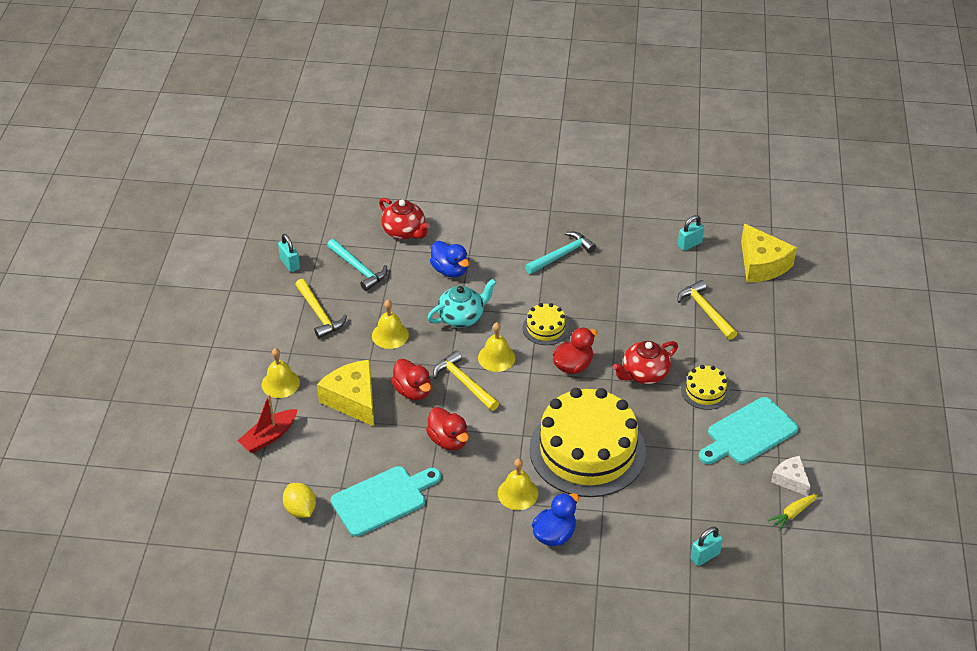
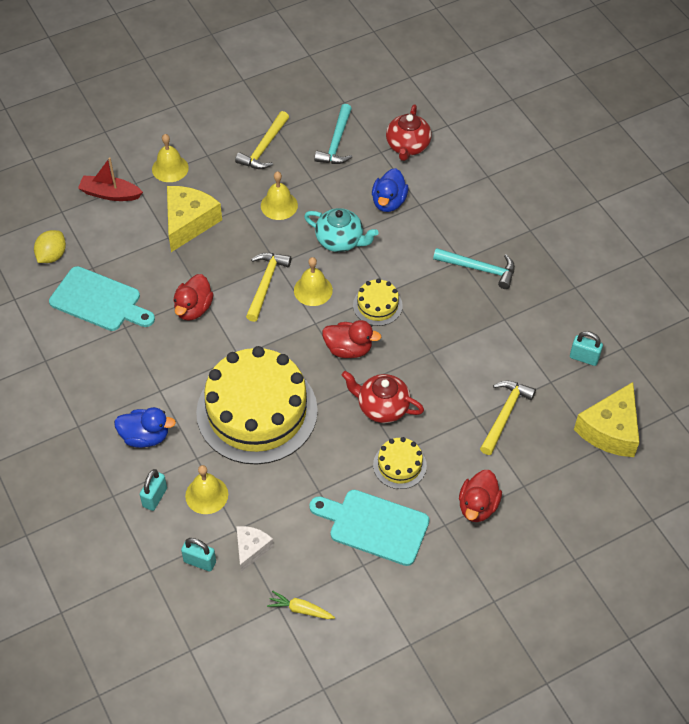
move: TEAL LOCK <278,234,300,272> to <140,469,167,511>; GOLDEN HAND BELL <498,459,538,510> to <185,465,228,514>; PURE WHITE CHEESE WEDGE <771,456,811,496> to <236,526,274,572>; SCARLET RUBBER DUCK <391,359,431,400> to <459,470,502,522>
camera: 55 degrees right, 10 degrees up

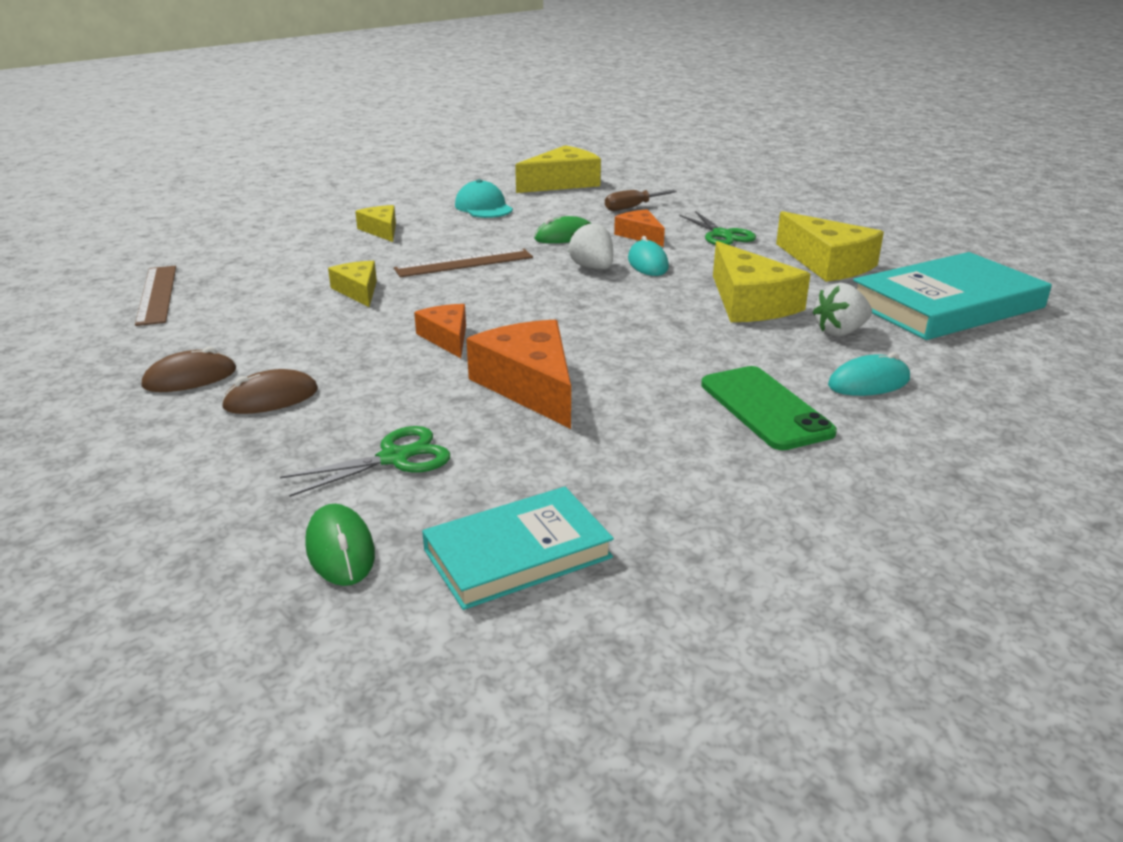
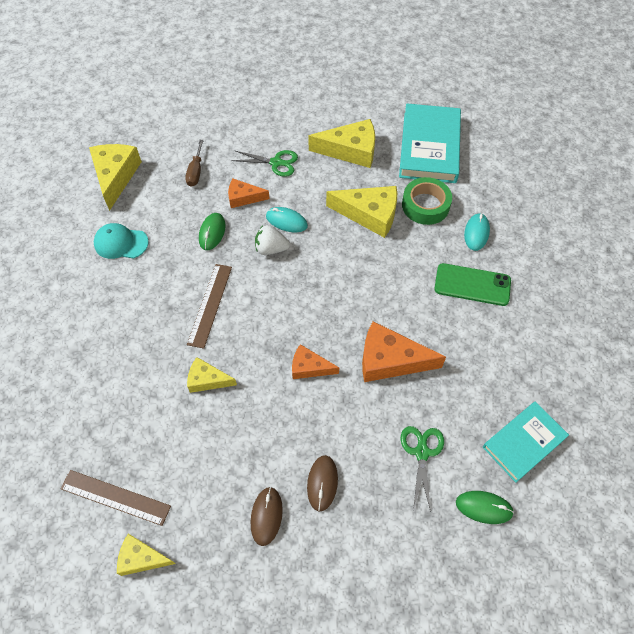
move: GOLDEN CHEESE WEDGE <355,205,396,242> to <117,534,176,576>
replace: PURE WHITE STRAWBERRY <812,283,872,336> to GREEN ROLL OF TAPE <402,177,452,225>
rotate: TEAL BOOK <422,487,614,610> = <483,402,569,483> 45 degrees clockwise
camera: 55 degrees left, 30 degrees up

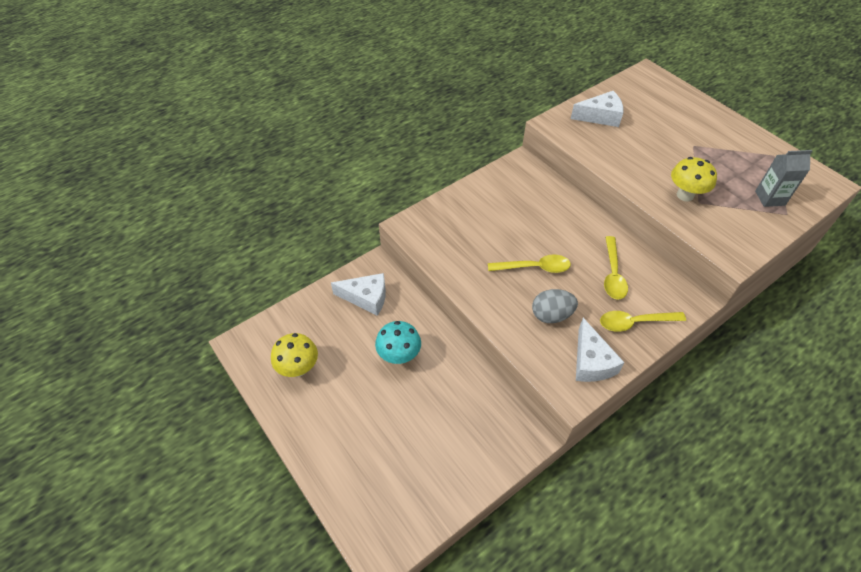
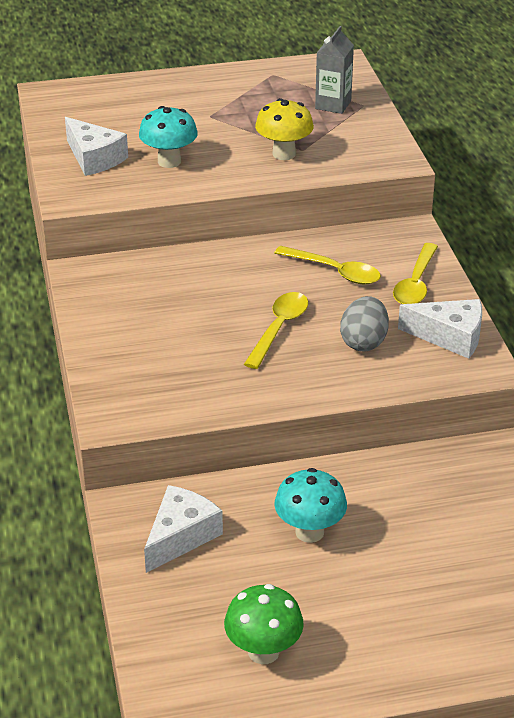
insert: TEAL TOADSTOOL <139,106,198,168>
recolor: GOLDEN TOADSTOOL <271,333,318,377> to GREEN TOADSTOOL <224,584,304,664>
rotate: PURE WHITE CHEESE WEDGE <571,91,624,127> = <65,117,128,176> 120 degrees clockwise
camera: 65 degrees left, 15 degrees down

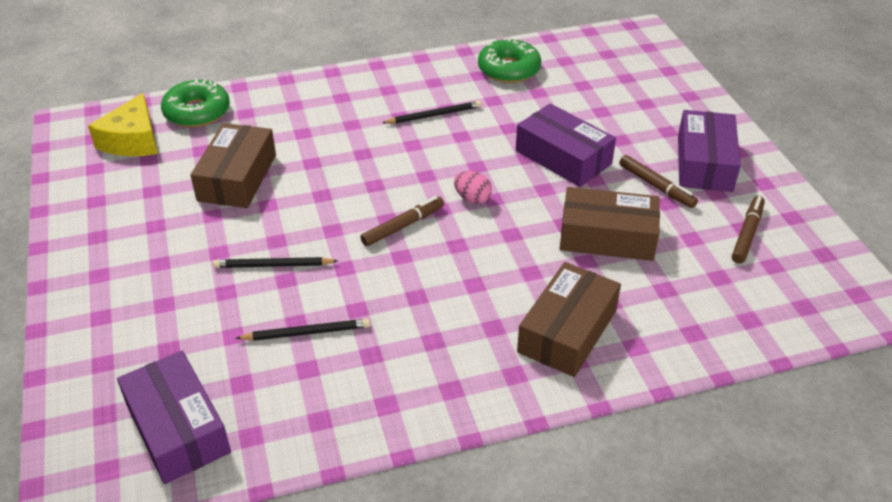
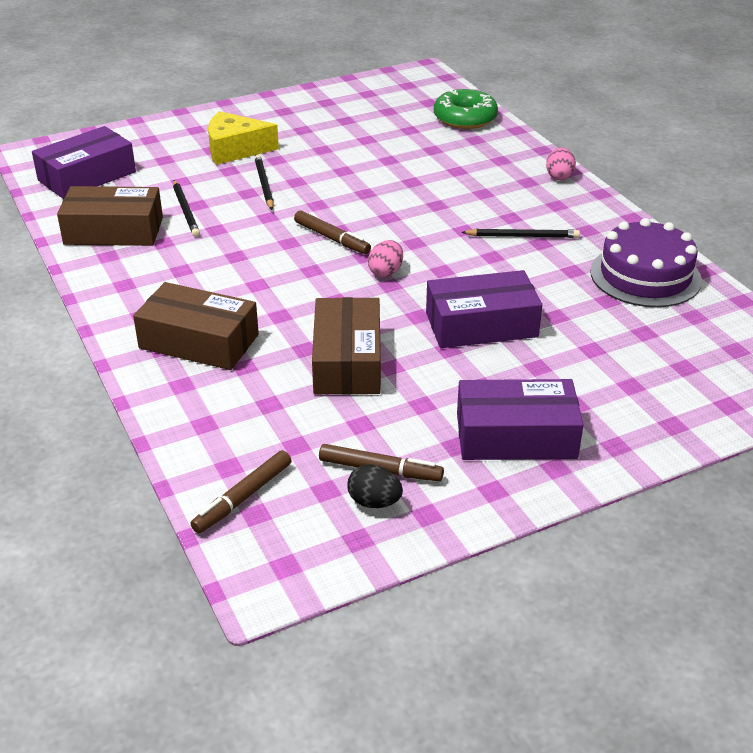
insert: JET-BLACK EGG SHAPE <347,465,403,508>; ROSY EGG SHAPE <546,147,576,180>
move: RUSSET PACKAGE <191,123,276,208> to <57,186,163,246>; RUSSET FELT PEN <619,155,698,208> to <191,450,292,533>; GOLDEN CHEESE WEDGE <88,93,158,156> to <208,111,279,165>
replace: GREEN DONUT <478,38,541,83> to VIOLET LAYER CAKE <590,218,702,307>
rotate: VIOLET PACKAGE <516,103,616,187> = <426,270,542,348> 45 degrees clockwise; JET-BLACK LEAD PENCIL <382,101,481,124> = <461,229,580,238> 60 degrees counterclockwise
camera: 80 degrees right, 5 degrees down

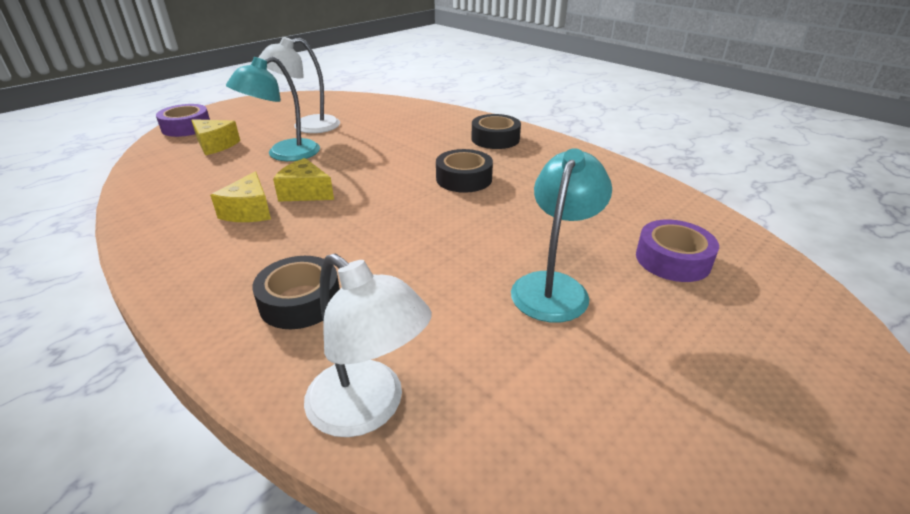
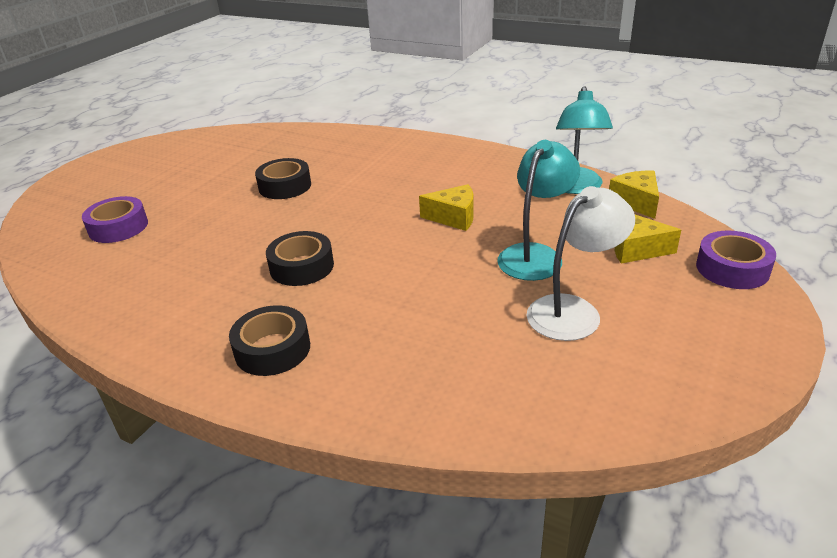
delete: PURE WHITE READING LAMP <304,254,432,437>
move: JET-BLACK ROLL OF TAPE <252,256,340,329> to <255,158,311,199>; TEAL READING LAMP <511,148,612,322> to <556,86,613,194>; GOLDEN CHEESE WEDGE <210,171,271,222> to <609,171,659,219>
camera: 165 degrees right, 0 degrees up

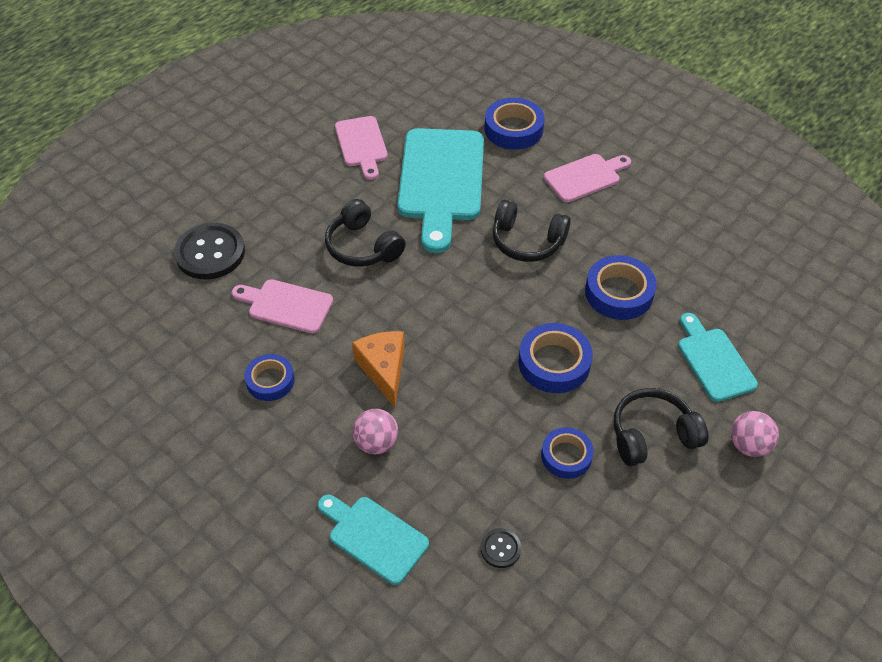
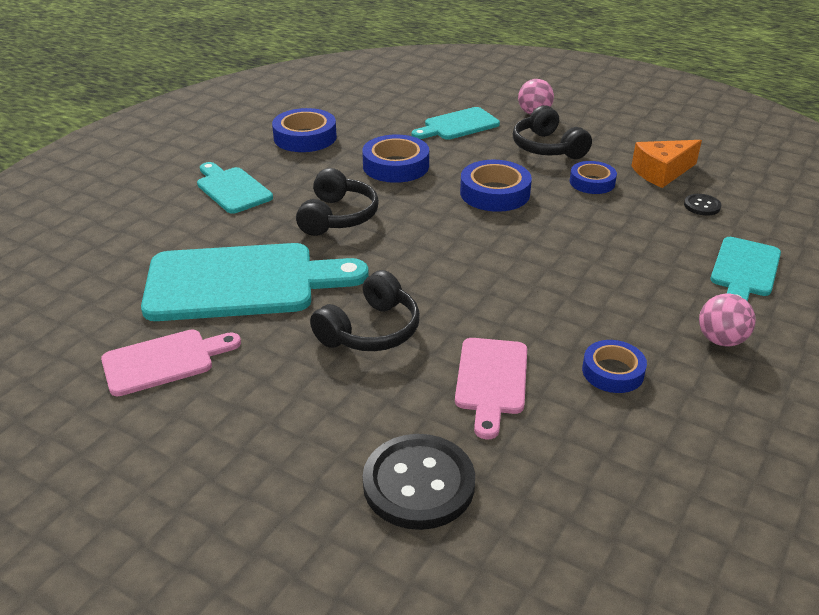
move: BLUE ROLL OF TAPE <484,98,545,150> to <272,108,337,152>; ORANGE CHEESE WEDGE <352,331,405,407> to <632,140,702,188>; ROSY SPHERE <353,409,398,454> to <699,294,756,347>
recolor: ROSY BREAD BOARD <544,154,631,202> to TEAL BREAD BOARD <197,162,273,214>
camera: 100 degrees left, 15 degrees down

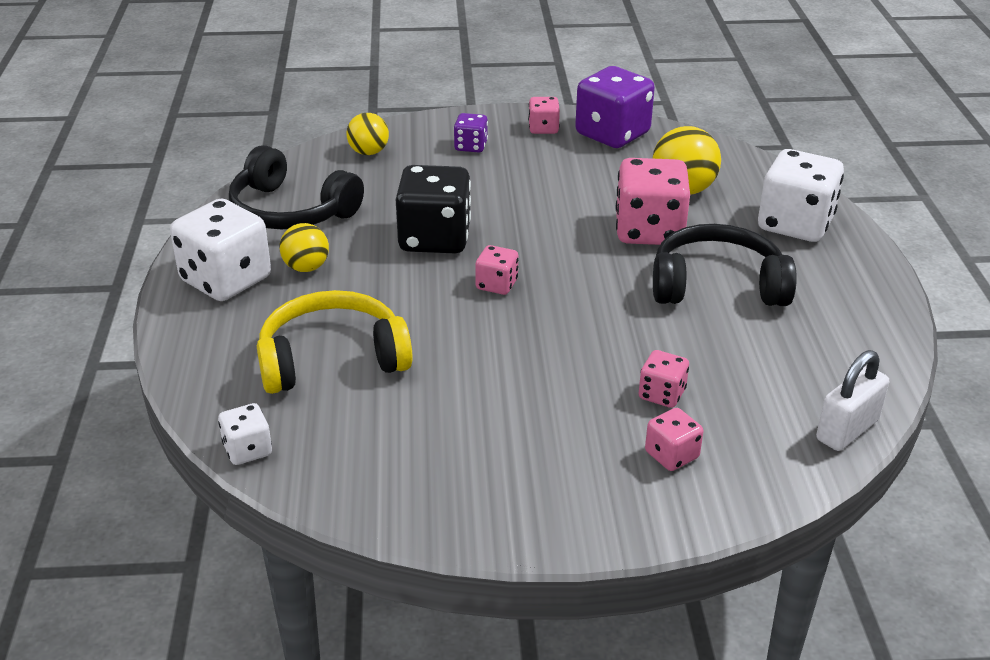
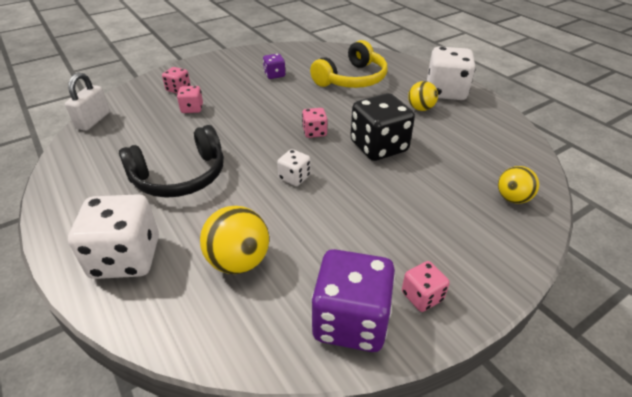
delete: JET-BLACK HEADPHONES <229,145,364,229>; ROSY DIE <616,158,690,245>
move: VIOLET DIE <454,113,488,153> to <263,53,285,79>; PURE WHITE DIE <218,403,272,465> to <277,149,311,186>
camera: 150 degrees right, 5 degrees up

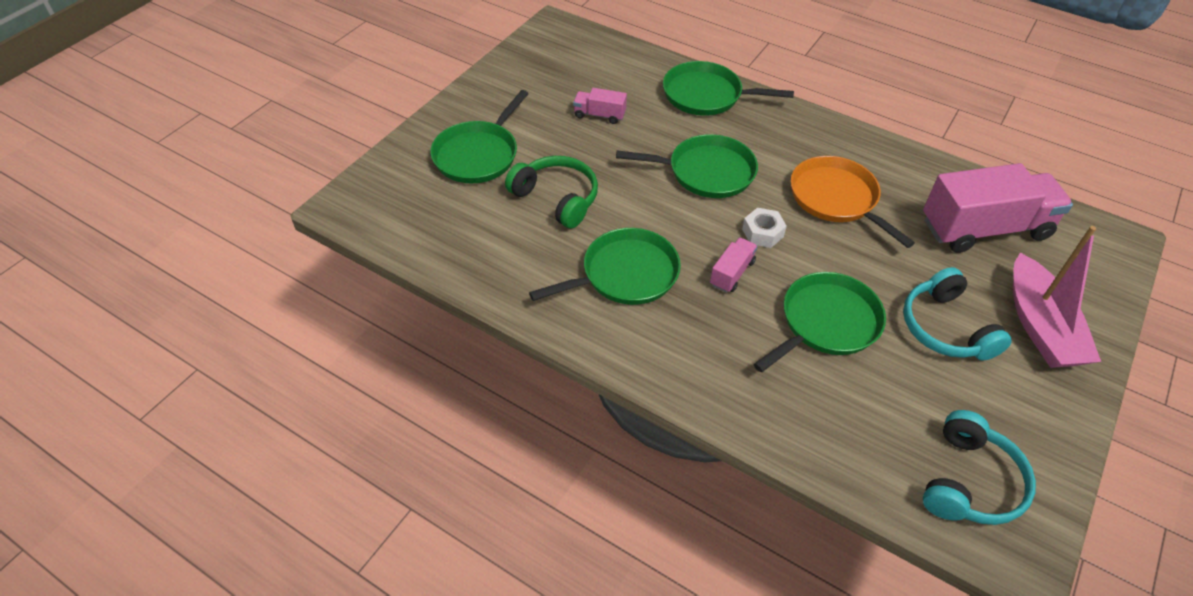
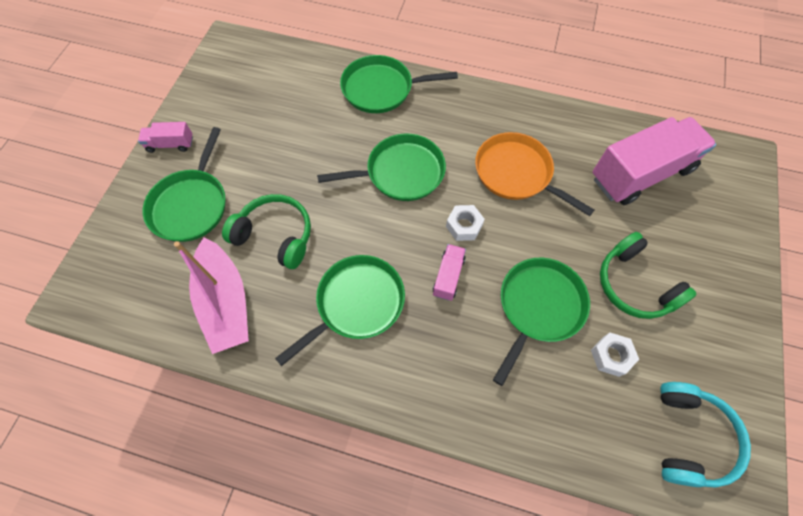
insert: PURE WHITE NUT <591,333,639,377>
move: ROSY TOY TRUCK <573,88,627,124> to <138,122,193,153>; ROSY TOY BOAT <1013,226,1101,368> to <174,238,249,354>
recolor: TEAL HEADPHONES <903,267,1012,360> to GREEN HEADPHONES <600,232,696,319>
camera: 15 degrees left, 15 degrees up

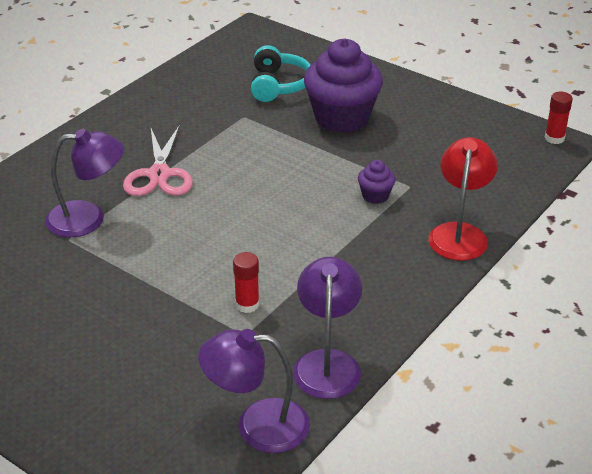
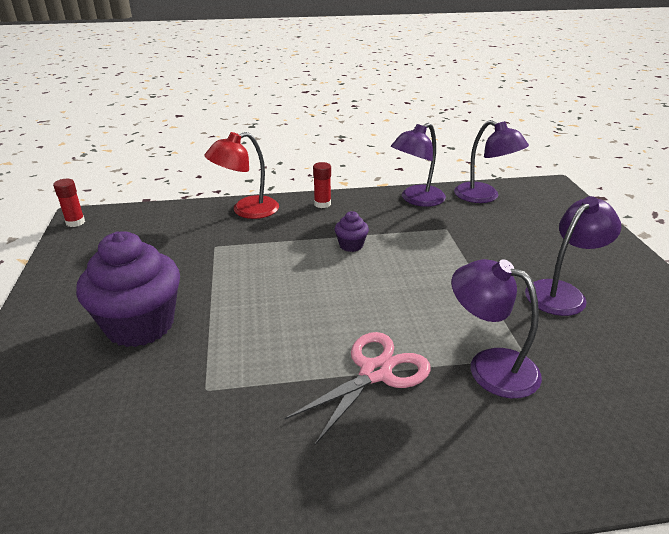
delete: TEAL HEADPHONES <251,45,311,102>
insert: VIOLET READING LAMP <525,196,621,316>
move: SCARLET GLUE <233,252,259,313> to <313,162,331,208>; VIOLET CUPCAKE <358,160,396,204> to <335,211,369,252>
camera: 135 degrees left, 5 degrees down

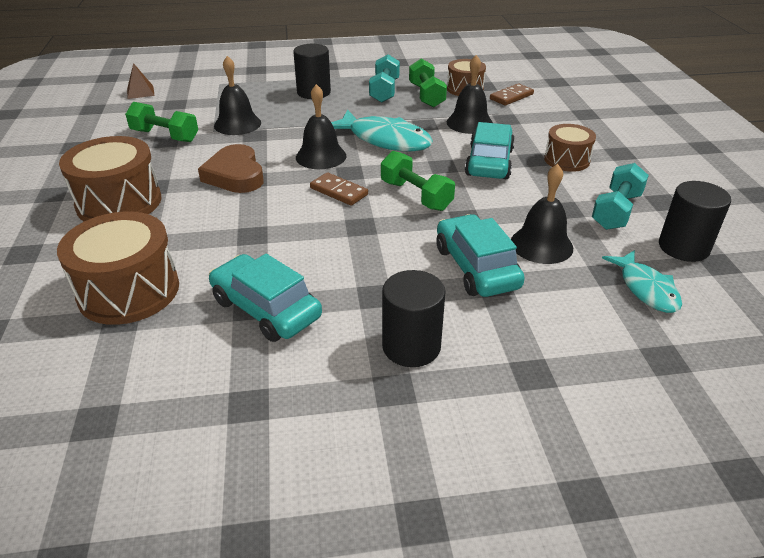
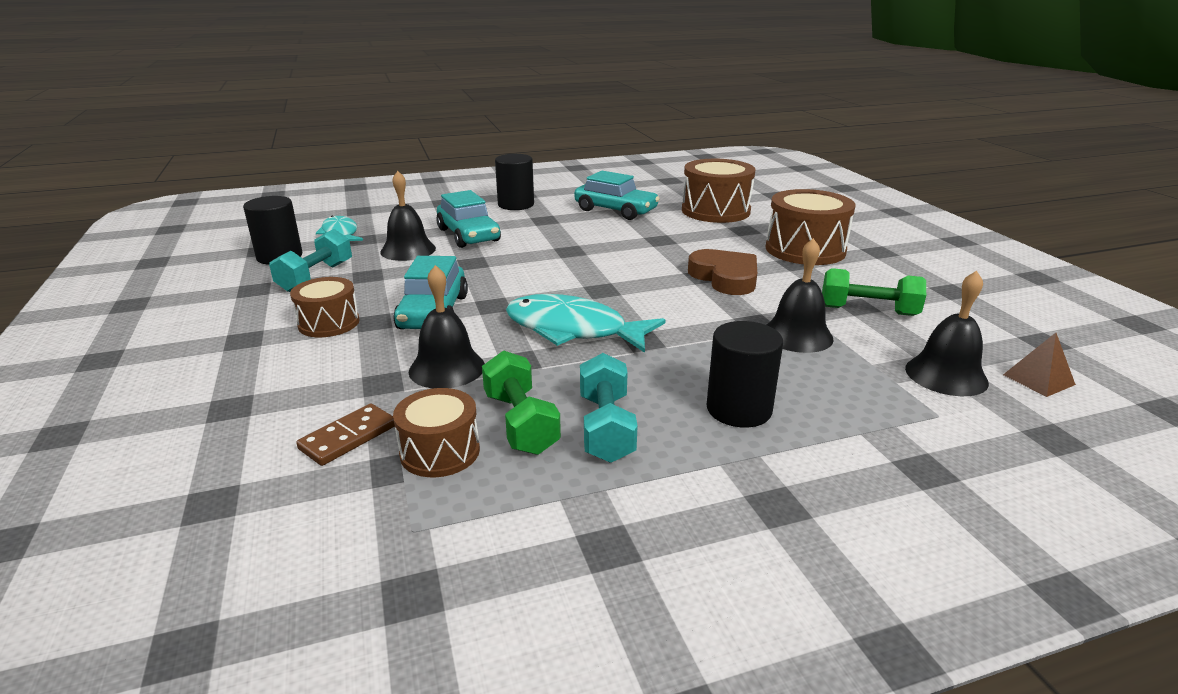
delete: RUSSET DOMINO PIECE <310,172,368,206>; GREEN FREE WEIGHT <381,151,455,211>
move: JET-BLACK HAND BELL <296,84,346,169> to <905,271,989,396>
camera: 170 degrees right, 10 degrees down

